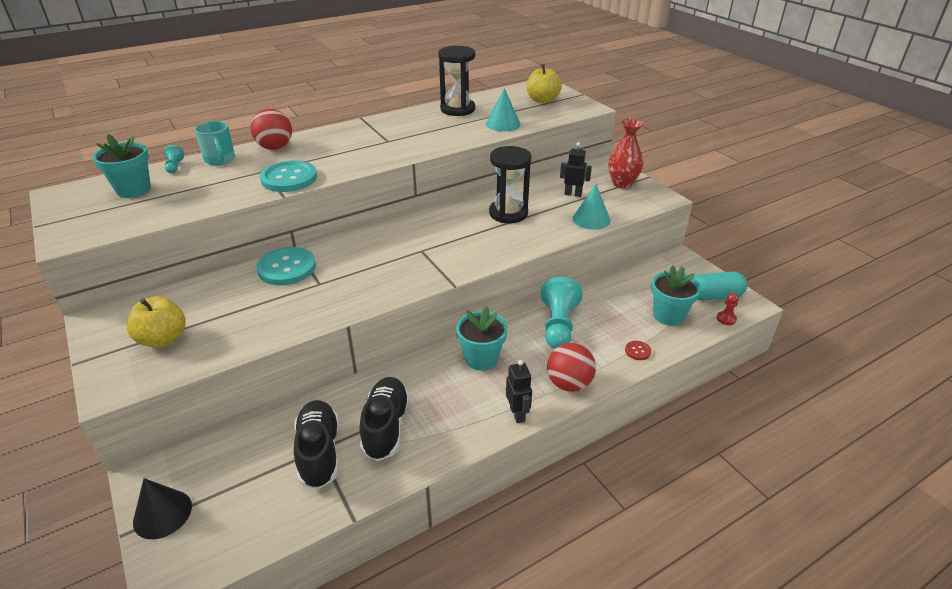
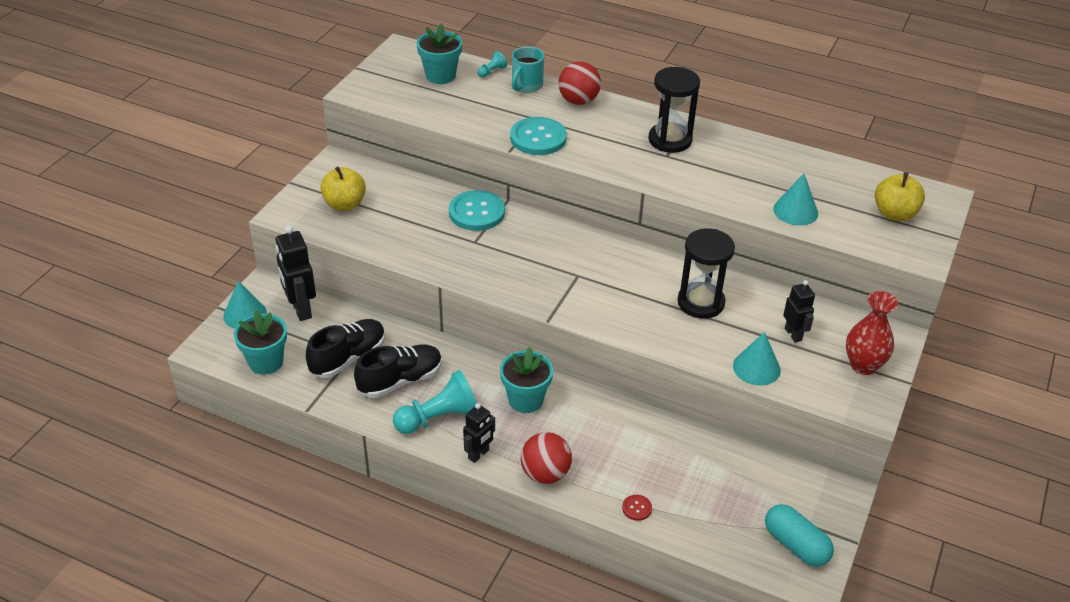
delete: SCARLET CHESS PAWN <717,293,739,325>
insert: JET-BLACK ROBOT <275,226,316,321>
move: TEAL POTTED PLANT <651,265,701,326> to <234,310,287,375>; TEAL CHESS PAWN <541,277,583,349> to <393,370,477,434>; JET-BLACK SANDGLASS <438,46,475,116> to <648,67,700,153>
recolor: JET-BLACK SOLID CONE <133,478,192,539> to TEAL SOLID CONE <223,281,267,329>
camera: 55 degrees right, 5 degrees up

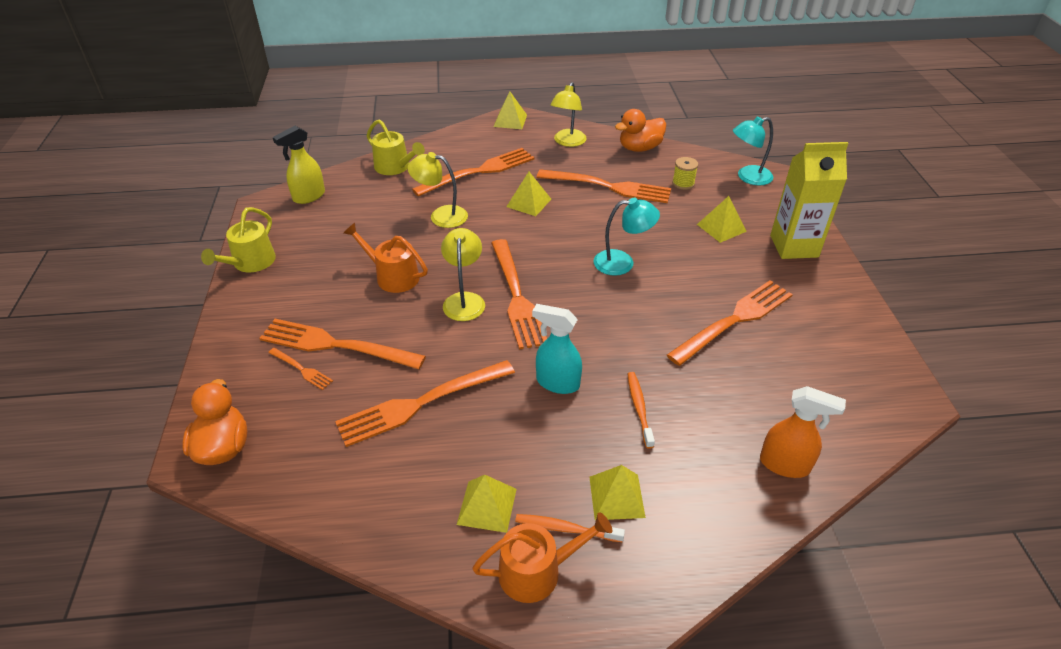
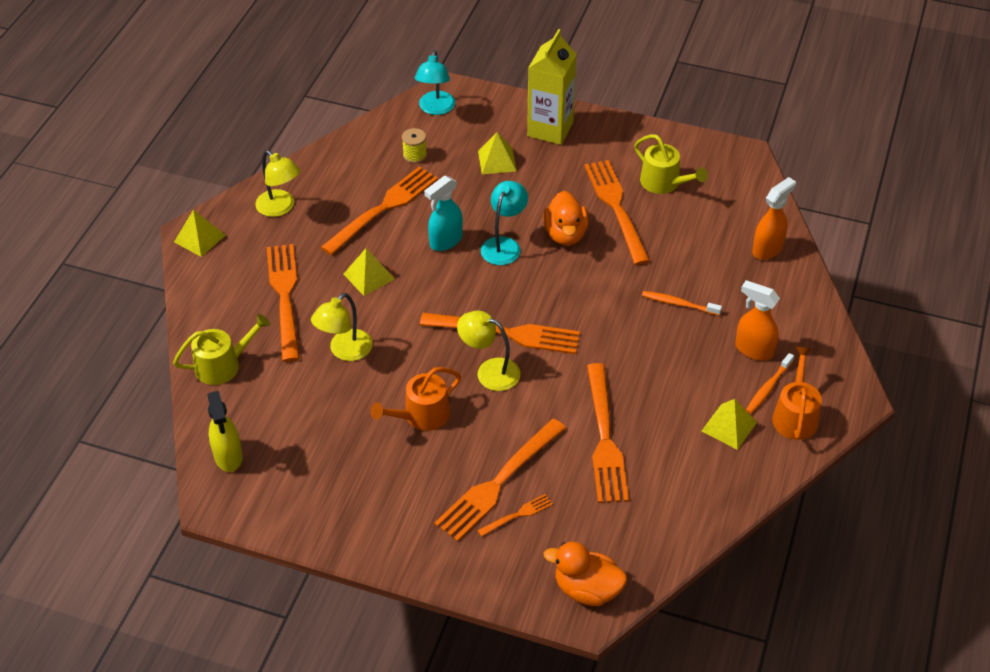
move: TEAL SPRAY BOTTLE <532,304,582,394> to <424,176,463,251>; ORANGE RUBBER DUCK <615,109,666,152> to <543,191,588,246>; GOLDEN WATERING CAN <201,207,276,272> to <634,134,708,194>
replace: GOLDEN PYRAMID SHAPE <589,465,646,520> to ORANGE SPRAY BOTTLE <735,280,780,361>
camera: 65 degrees left, 5 degrees up

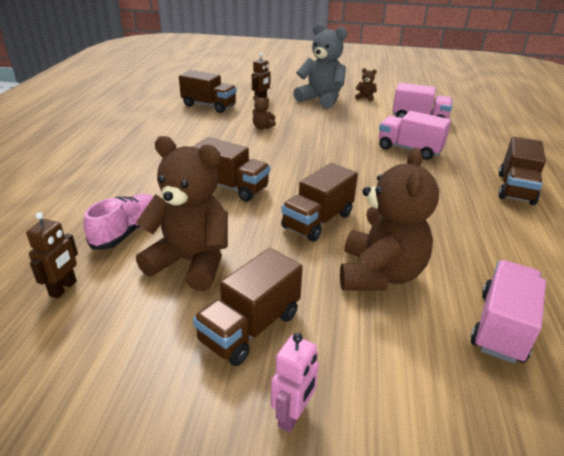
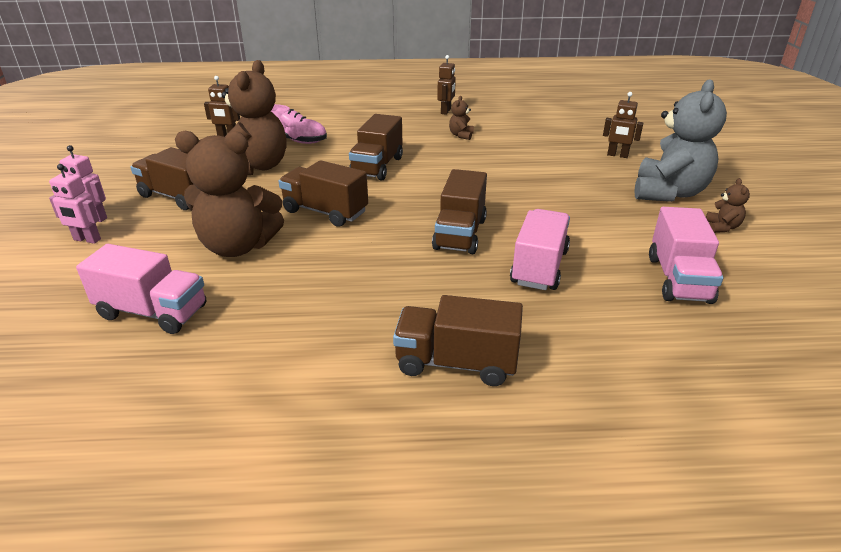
insert: ROSY ROBOT <49,164,101,244>; RUSSET ROBOT <437,55,456,115>
move: RUSSET TOY TRUCK <179,70,237,113> to <432,169,487,254>; RUSSET STUFFED BEAR <252,95,276,130> to <449,96,474,140>
camera: 80 degrees right, 0 degrees up

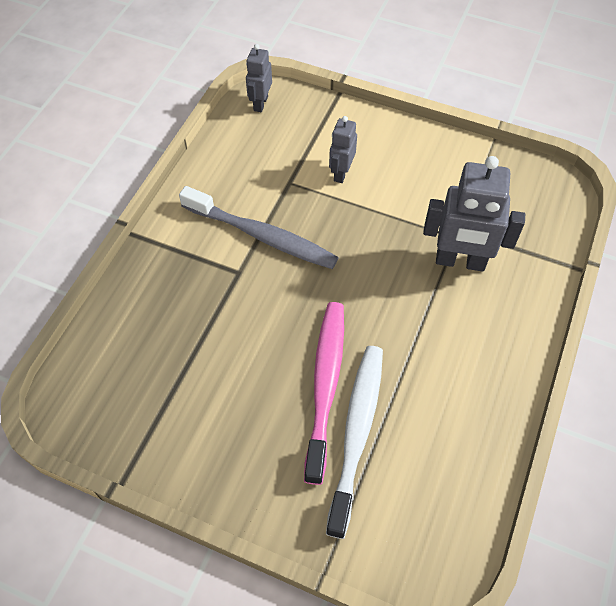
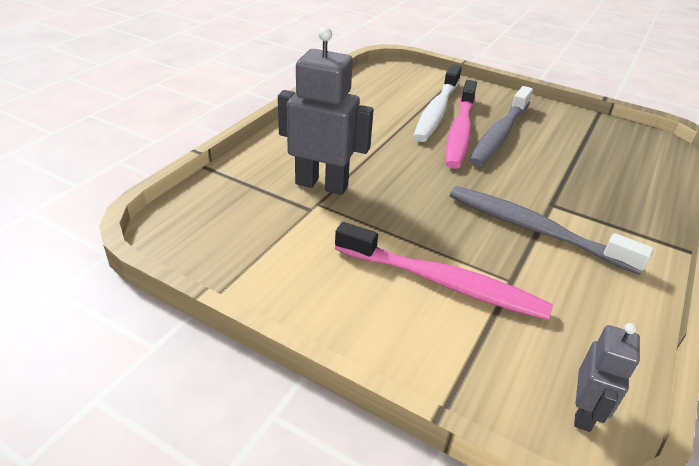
insert: GREY DENTAL BRUSH <469,86,533,167>
replace: GREY ROBOT <329,116,357,183> to ROSY DENTAL BRUSH <335,222,553,320>
camera: 175 degrees left, 20 degrees down

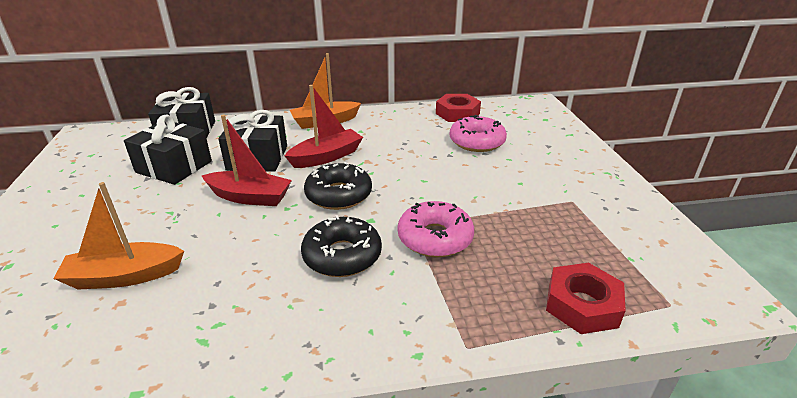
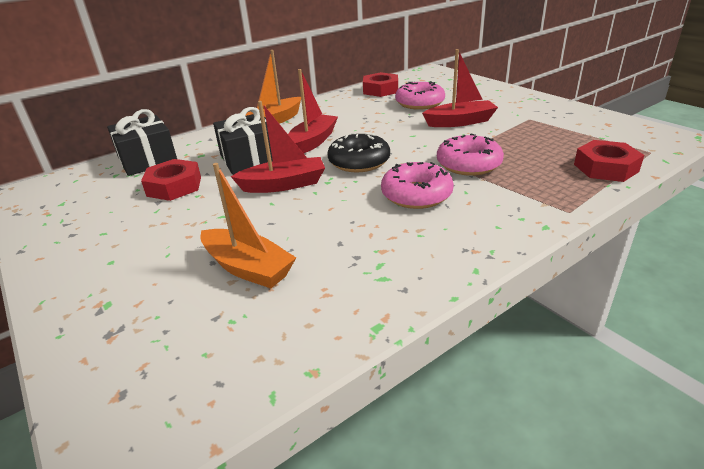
insert: SCARLET TOY BOAT <422,49,498,127>
replace: JET-BLACK PRESENT <124,114,212,185> to SCARLET NUT <141,159,201,201>
recolor: JET-BLACK DONUT <301,215,382,277> to ROSY DONUT <381,162,454,209>
rotate: ORANGE TOY BOAT <53,182,184,290> = <200,163,296,288> 105 degrees counterclockwise
camera: 25 degrees left, 0 degrees up

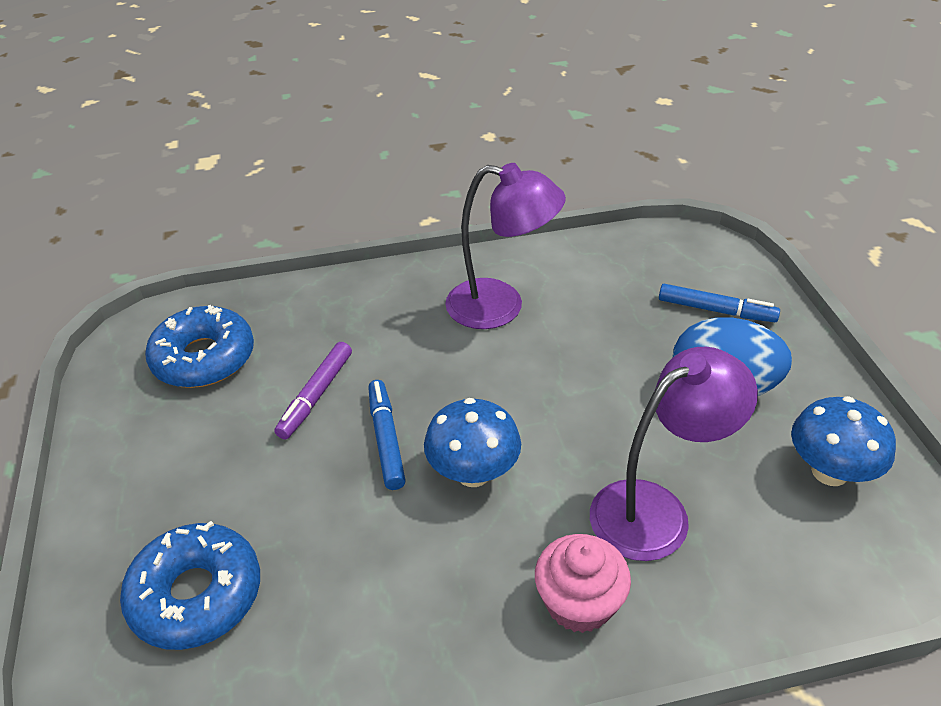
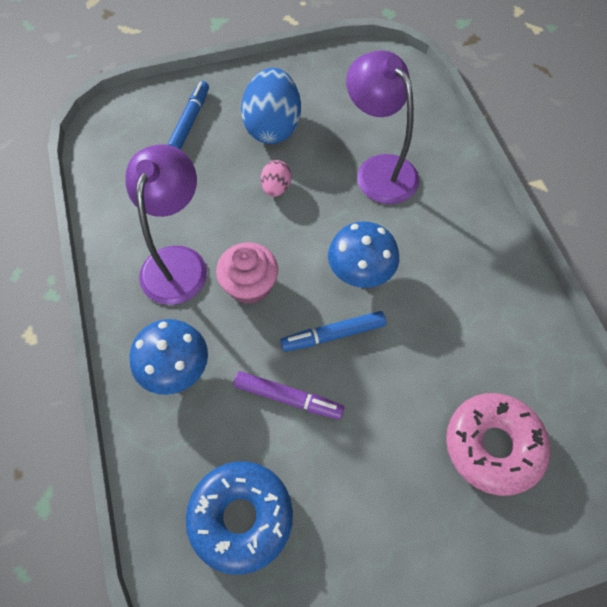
insert: ROSY EGG SHAPE <261,160,291,197>
move: BLUE TOADSTOOL <791,396,896,486> to <130,319,208,395>; ROSY CUPCAKE <535,534,631,633> to <216,243,278,304>
recolor: BLUE DONUT <120,521,260,650> to ROSY DONUT <446,393,550,496>
camera: 95 degrees left, 20 degrees up

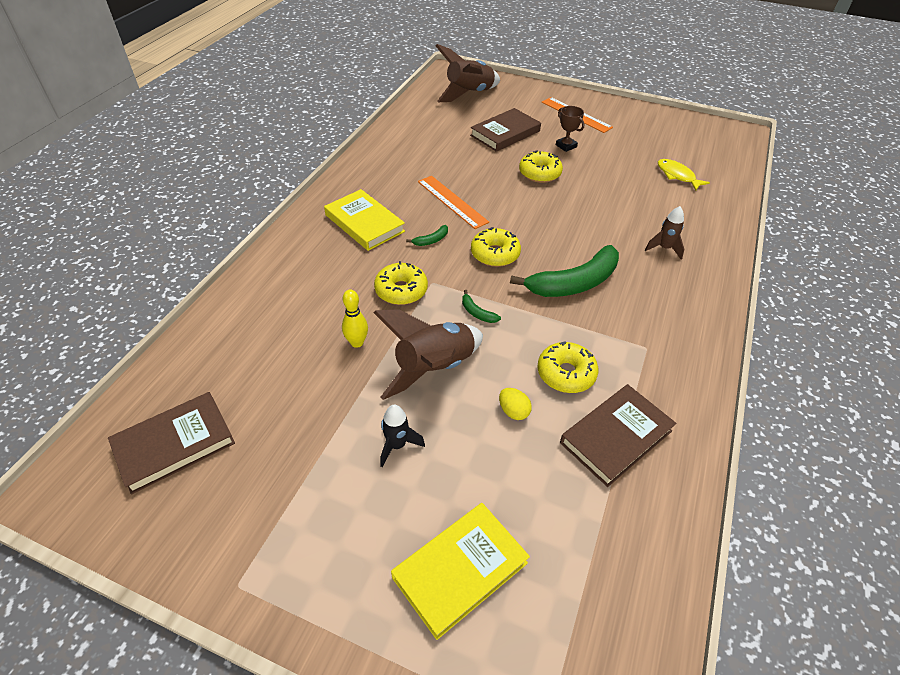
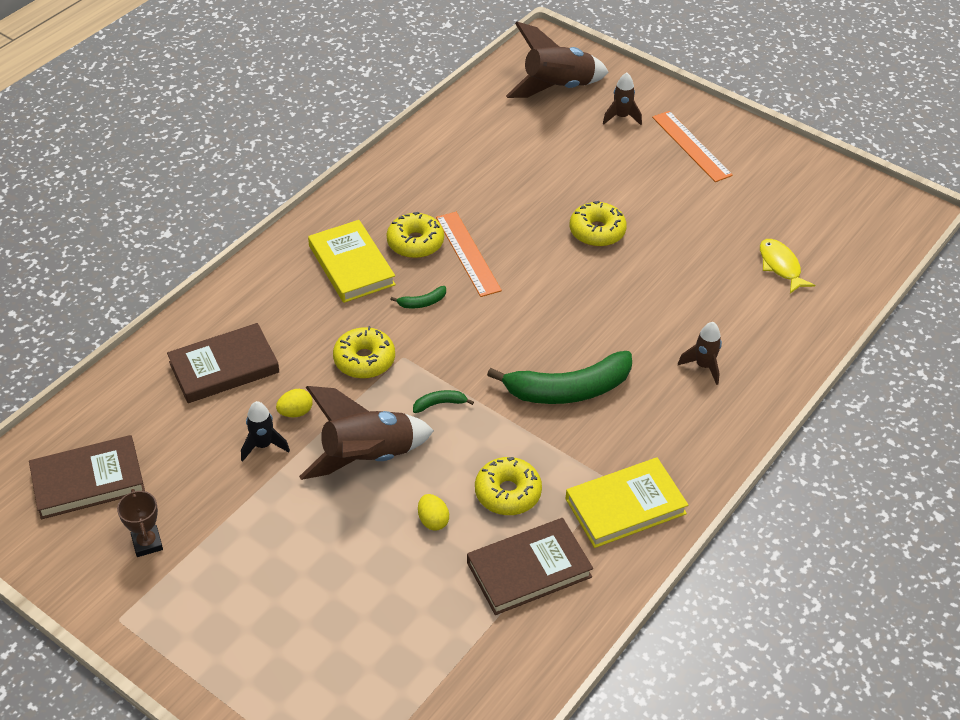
insert: RUSSET ROCKET <603,72,642,125>
move: RUSSET TROPHY <556,106,584,152> to <117,489,163,557>; RUSSET BOOK <470,108,541,152> to <167,323,279,403>; JET-BLACK ROCKET <380,405,425,467> to <241,401,290,462>; GOLDEN DONUT <471,227,521,267> to <387,212,444,258>; GOLDEN BOOK <391,503,530,640> to <565,457,688,548>
replace: GOLDEN TENPIN <342,290,368,348> to GOLDEN EGG SHAPE <276,389,313,417>
rotate: GREEN BANANA FRUIT <462,290,501,323> = <413,390,474,413> 105 degrees clockwise
camera: 15 degrees right, 0 degrees up

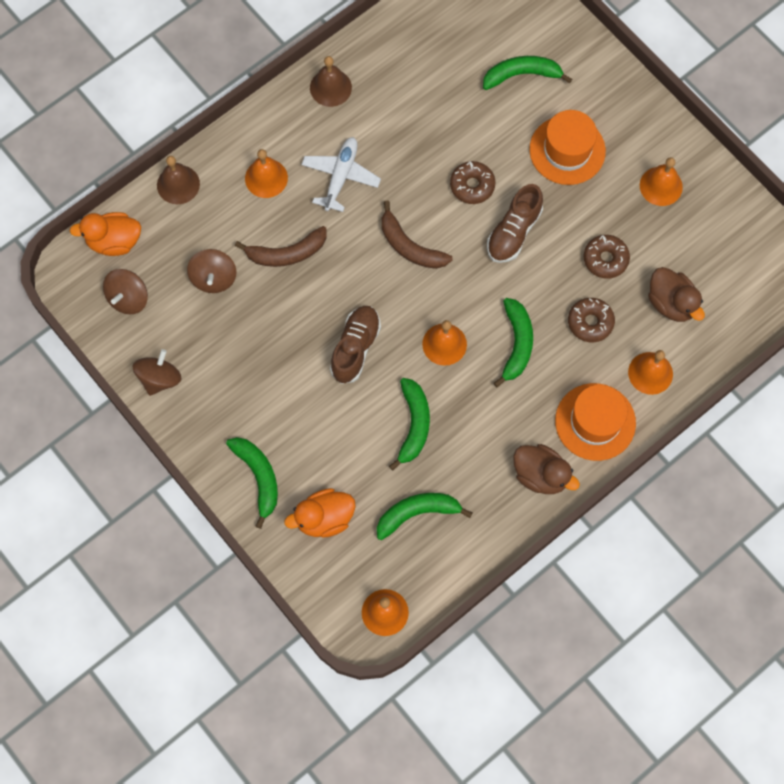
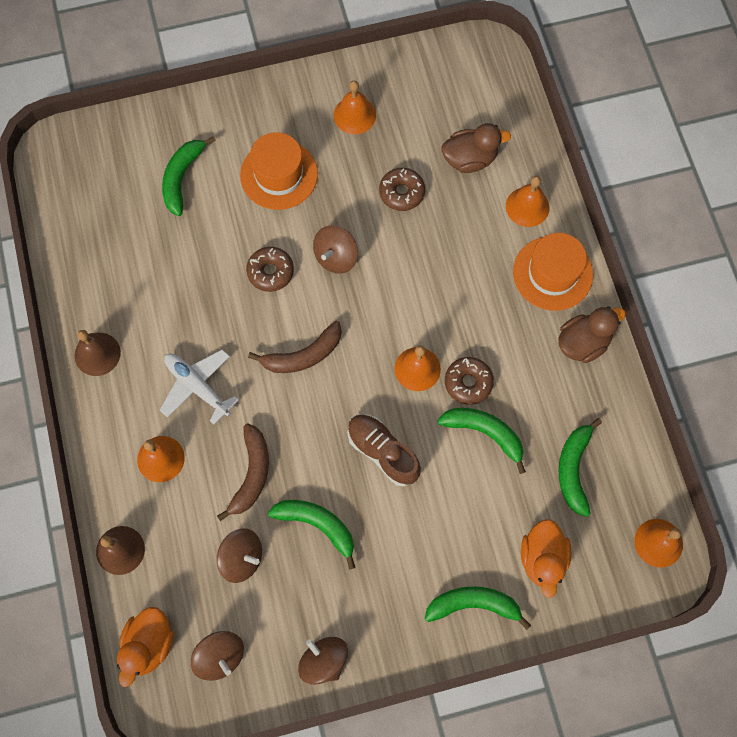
move: GREEN BANANA FRUIT <493,298,533,388> to <268,500,356,569>; RUSSET DONUT <568,298,615,343> to <445,357,494,405>
replace: RUSSET LACE-UP SHOE <487,184,543,263> to RUSSET TOY TOP <313,225,358,274>
camera: 65 degrees left, 0 degrees up

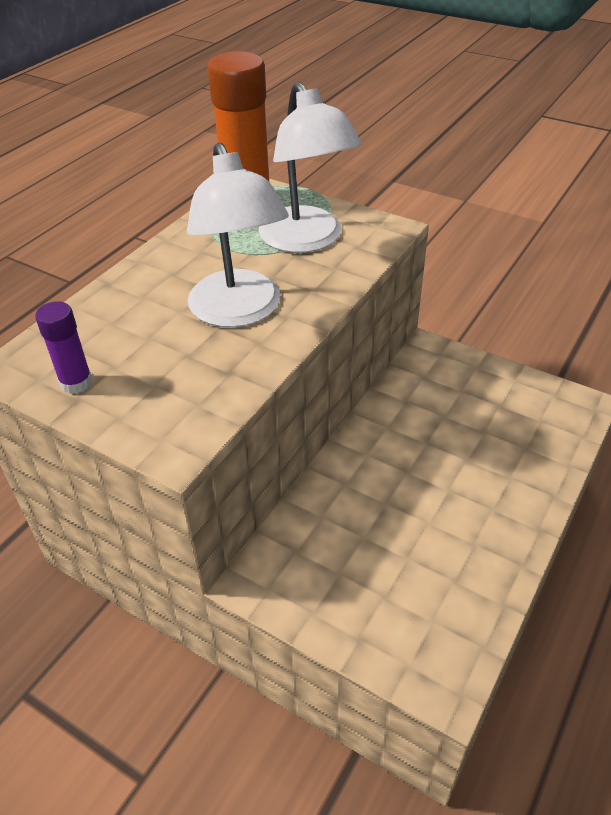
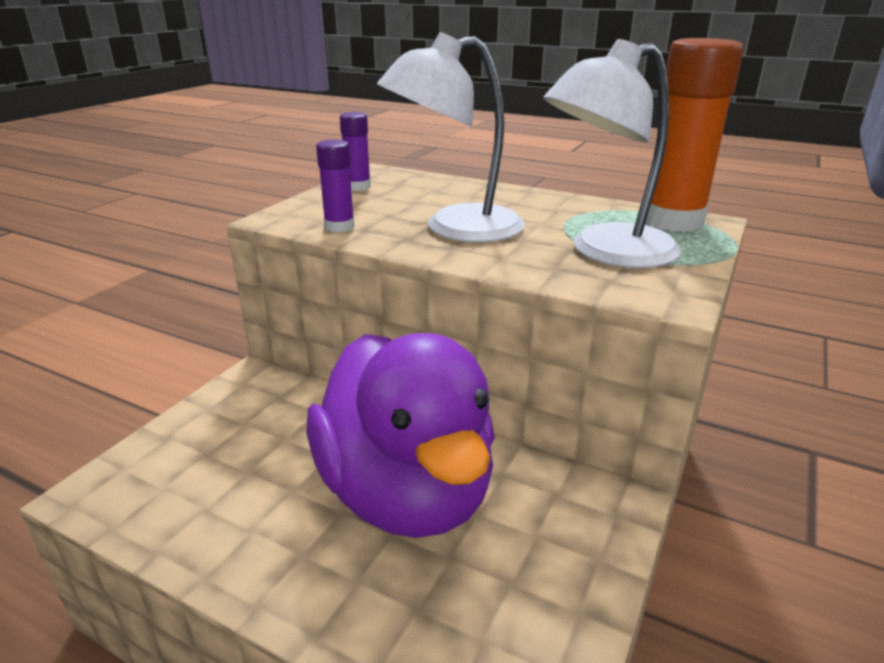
insert: VIOLET RUBBER DUCK <306,333,495,538>; VIOLET GLUE <316,139,355,233>
camera: 85 degrees right, 15 degrees down

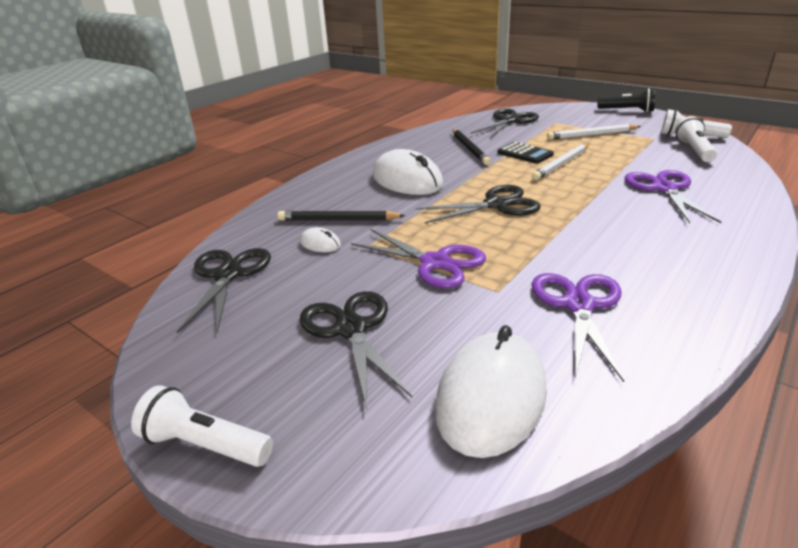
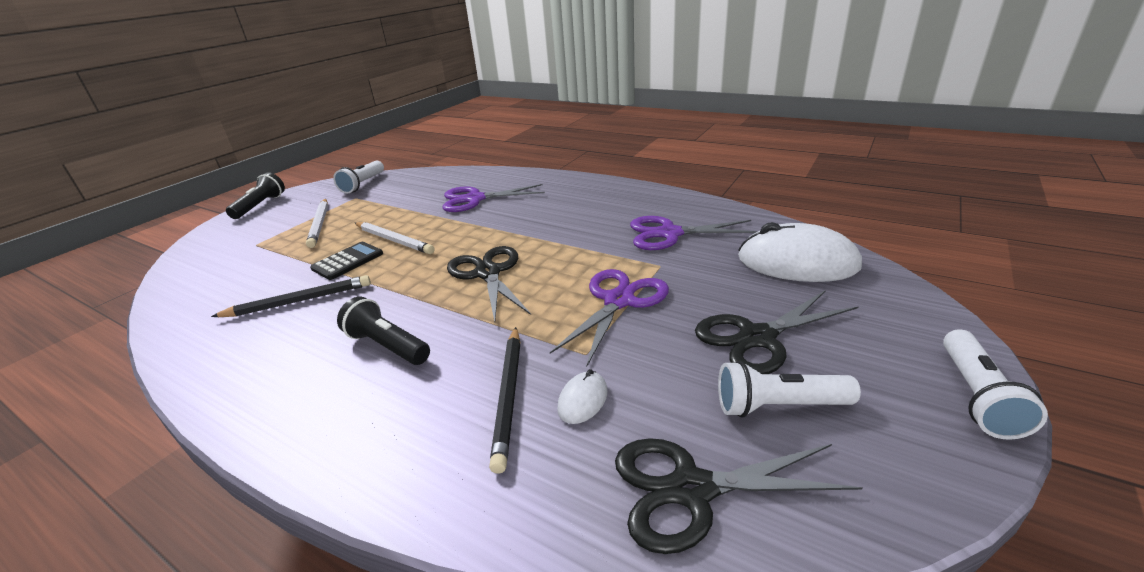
delete: JET-BLACK SHEARS <471,109,539,138>
move: PURE WHITE TORCH <675,116,717,162> to <718,361,861,417>
replace: PURE WHITE MOUSE <373,149,444,195> to JET-BLACK TORCH <337,297,430,365>
camera: 95 degrees left, 0 degrees up

